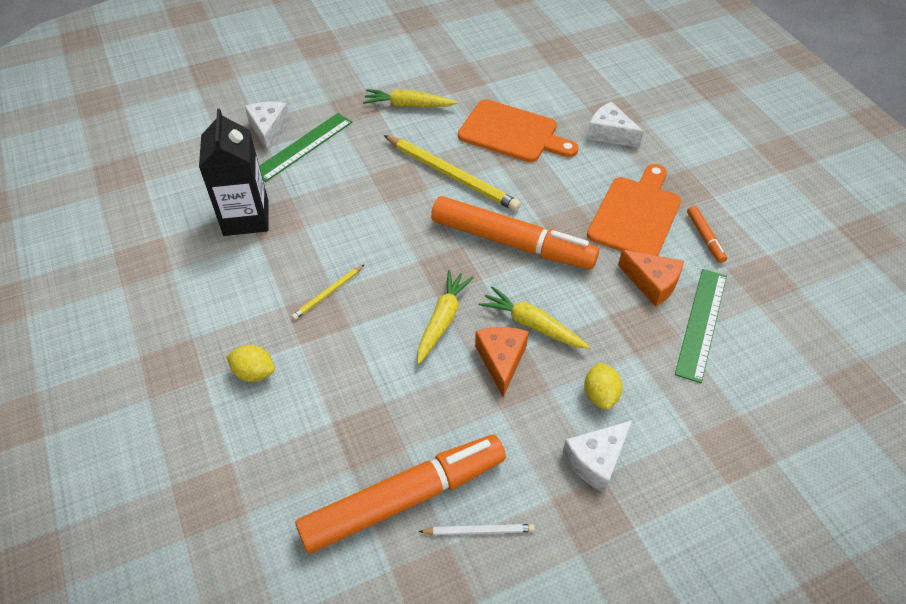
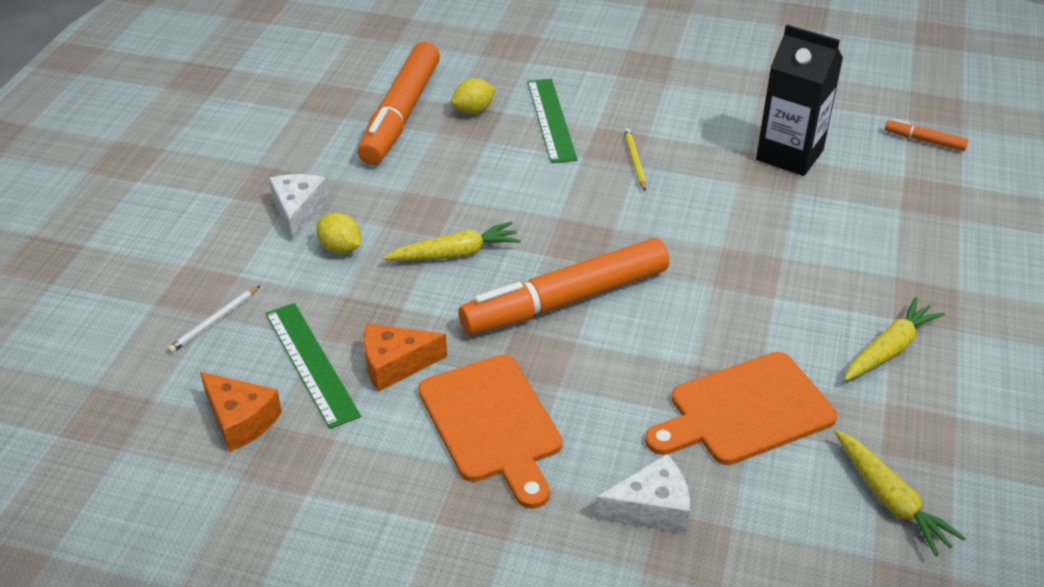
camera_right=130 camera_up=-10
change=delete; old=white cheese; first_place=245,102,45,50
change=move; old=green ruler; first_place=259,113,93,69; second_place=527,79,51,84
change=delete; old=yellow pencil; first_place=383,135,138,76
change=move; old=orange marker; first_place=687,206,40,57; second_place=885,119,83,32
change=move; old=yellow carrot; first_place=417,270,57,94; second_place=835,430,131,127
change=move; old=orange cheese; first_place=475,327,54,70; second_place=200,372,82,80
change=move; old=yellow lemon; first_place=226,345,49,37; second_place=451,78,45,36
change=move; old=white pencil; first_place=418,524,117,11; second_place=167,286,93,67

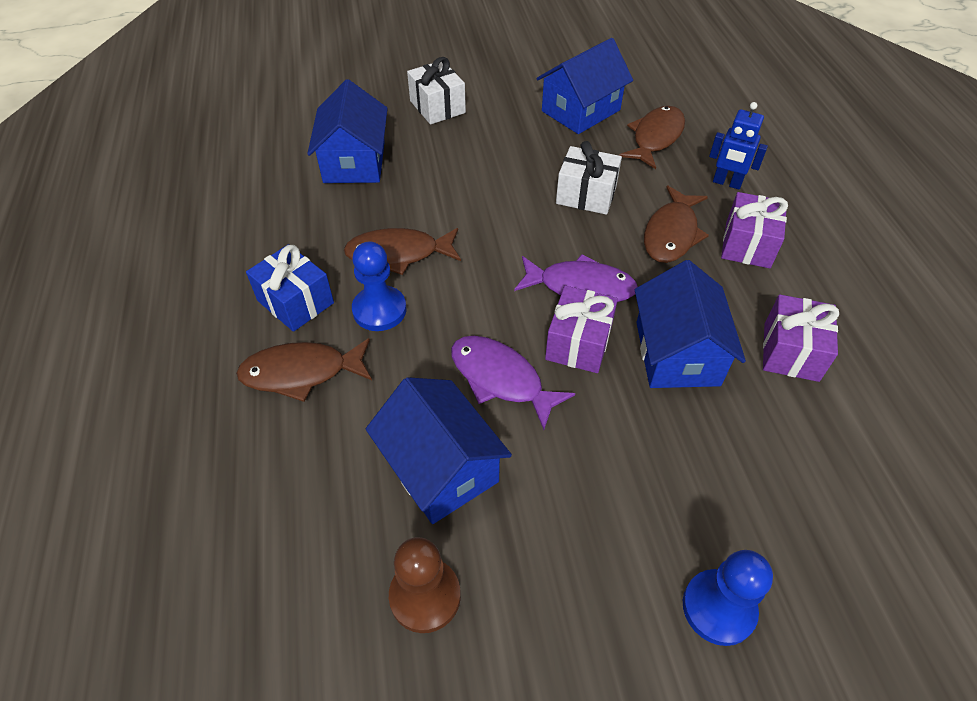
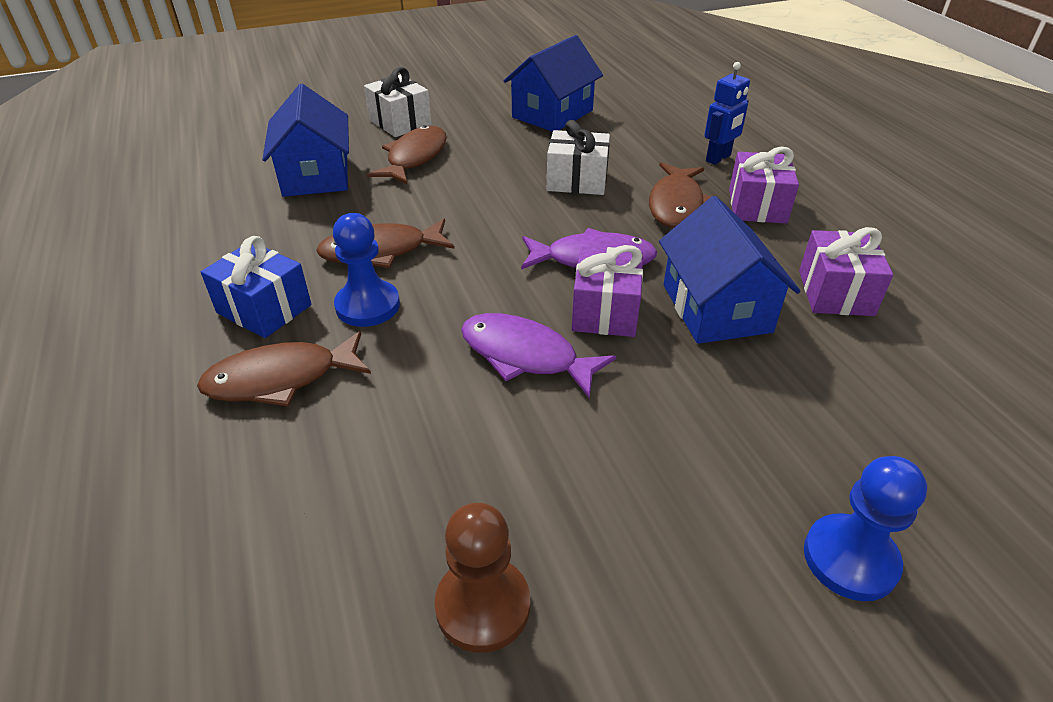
camera_right=-10 camera_up=-10
change=rotate; old=blue robot; first_place=709,102,59,87; second_place=704,62,46,103; degrees=-60
change=move; old=brown fish; first_place=619,106,66,63; second_place=367,125,80,60
change=delete; old=blue house; first_place=366,377,146,147

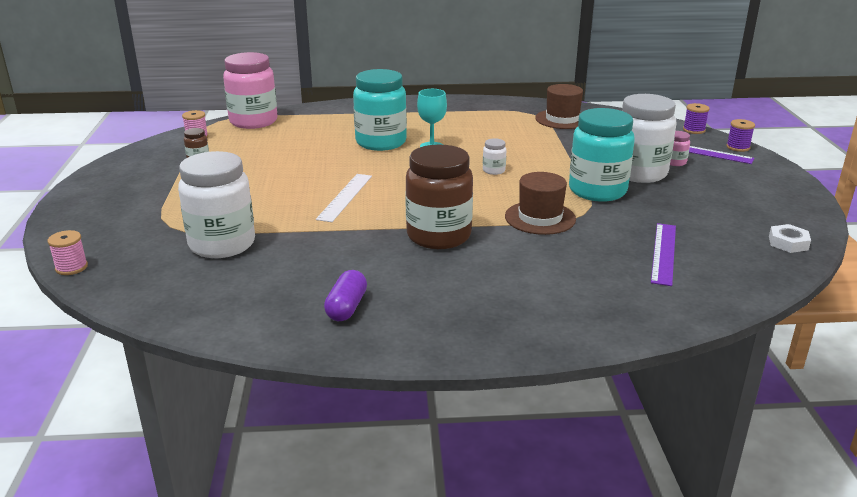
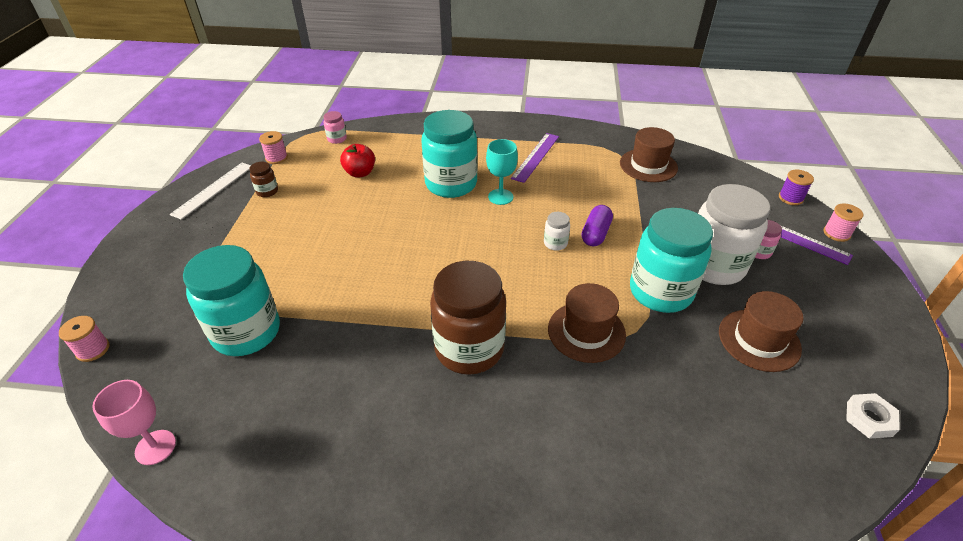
camera_right=10 camera_up=15
change=resize; old=pink jar; first_place=223,52,54,77; second_place=324,111,23,33; factor=0.42
change=recolor; old=purple spool; new=pink spool; first_place=726,119,29,33; second_place=823,203,40,39
change=recolor; old=white jar; new=turquoise jar; first_place=178,151,77,107; second_place=183,245,97,111
change=move; old=white ruler; first_place=316,174,56,48; second_place=170,163,81,57
change=move; old=purple ruler; first_place=651,223,25,63; second_place=511,133,48,50
change=move; old=purple capsule; first_place=324,270,43,51; second_place=581,205,32,41
change=insert; new=red apple; second_place=340,144,35,34
change=insert; new=brown hat; second_place=719,291,84,81
change=insert; new=pink goblet; second_place=92,380,84,85

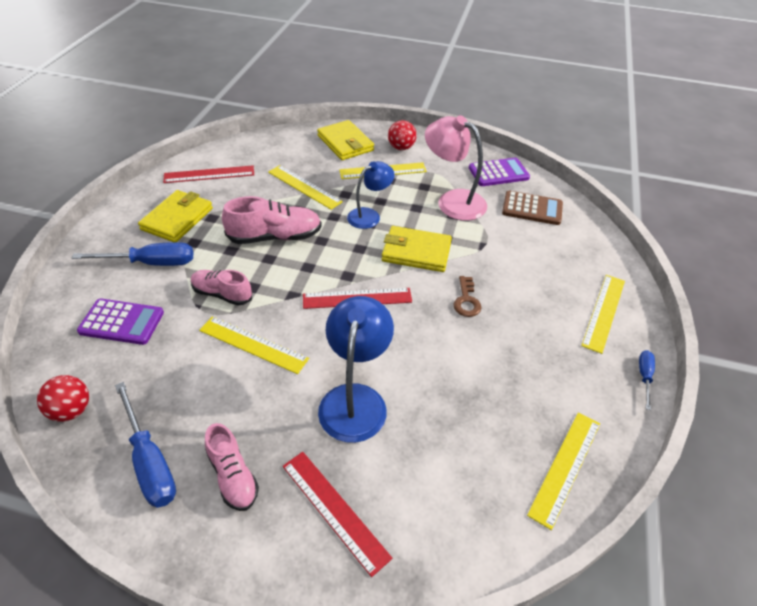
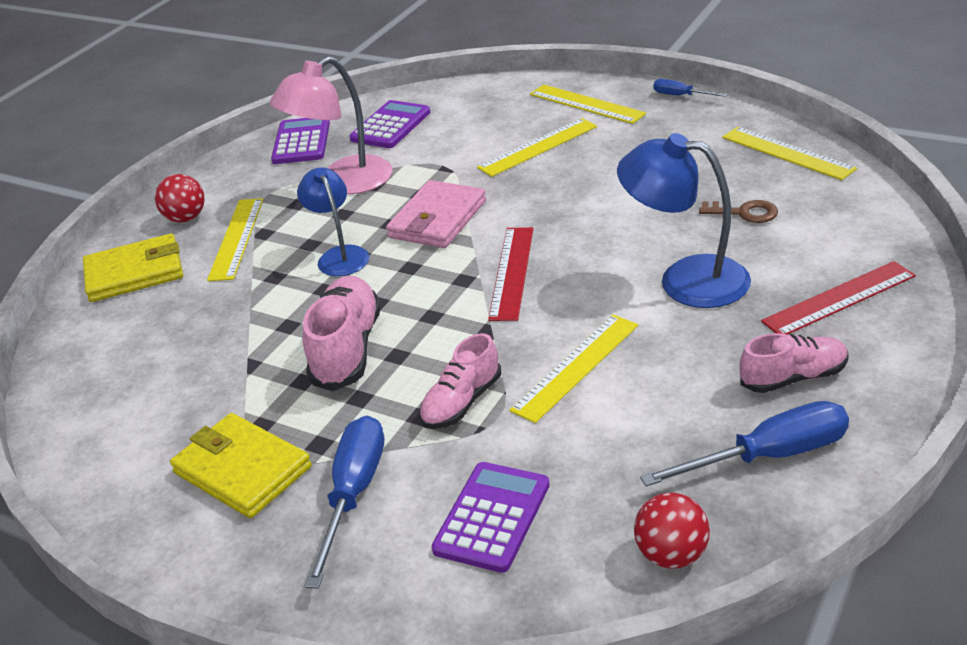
camera_right=-70 camera_up=-10
change=delete; old=red ruler; first_place=163,165,91,18
change=move; old=yellow ruler; first_place=268,165,75,45; second_place=477,118,120,59
change=recolor; old=brown calculator; new=purple calculator; first_place=502,191,61,34; second_place=349,100,81,48
change=recolor; old=yellow wallet; new=pink wallet; first_place=382,226,70,46; second_place=386,180,100,68
change=move; old=brown key; first_place=453,276,28,41; second_place=699,200,79,23

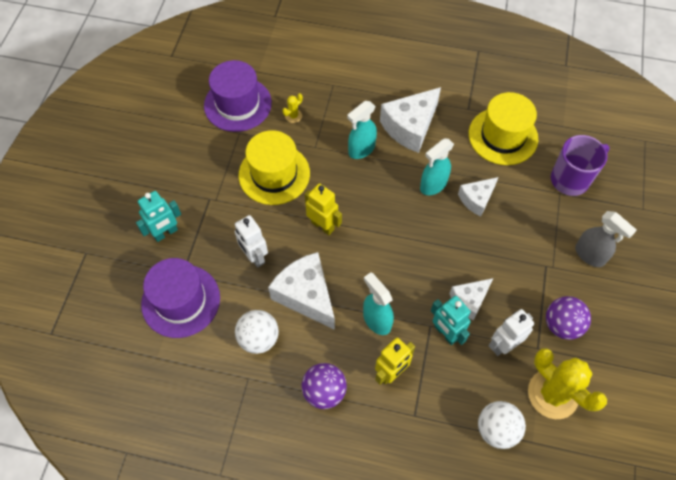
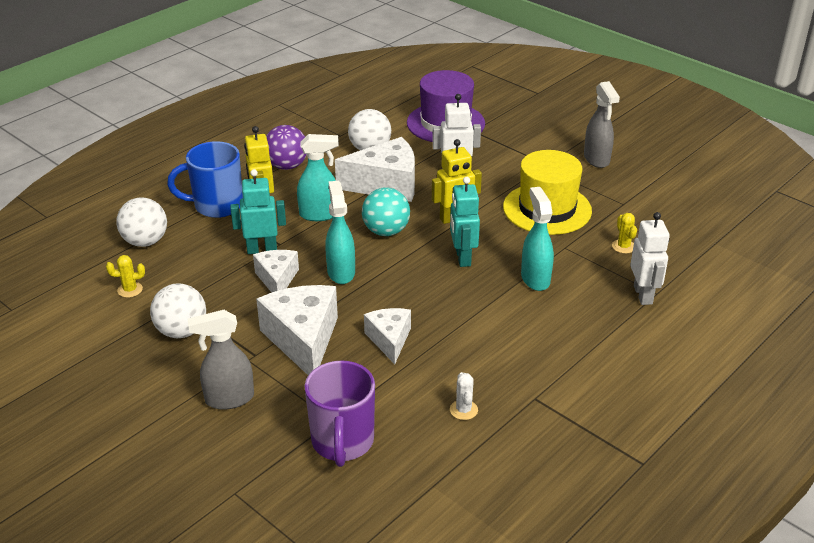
camera_right=120 camera_up=-25
change=delete; old=purple hat; first_place=204,60,68,72
change=move; old=white cheese; first_place=380,87,61,66; second_place=256,285,82,90
change=replace; old=yellow hat; new=white cactus; first_place=469,92,69,73; second_place=450,372,28,48
change=move; old=turquoise spray bottle; first_place=420,138,34,57; second_place=325,181,30,103
change=move; old=turquoise robot; first_place=136,191,45,51; second_place=450,177,30,90
change=recolor; old=purple ball; new=white ball; first_place=546,296,45,44; second_place=150,284,56,54
change=move; old=white robot; first_place=489,309,45,47; second_place=630,212,40,93
change=resize; old=yellow cactus; first_place=528,348,79,71; second_place=106,255,39,43; factor=0.42
change=insert; new=grey spray bottle; second_place=584,81,36,87
change=insert; new=blue mug; second_place=167,141,76,77
change=insert; new=turquoise ball; second_place=362,187,48,49

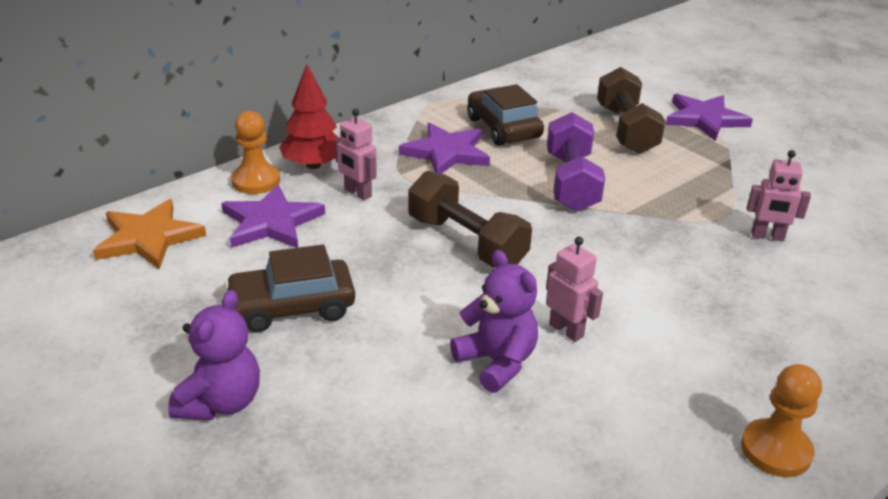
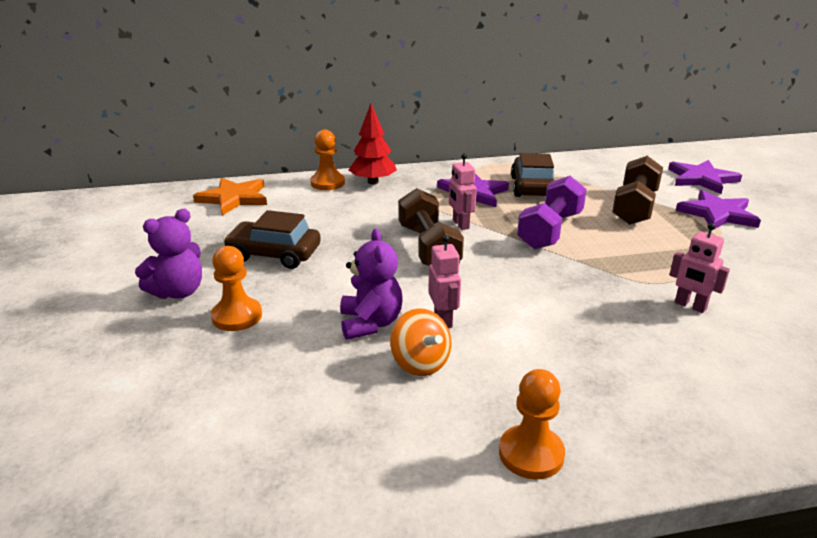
camera_right=30 camera_up=-5
change=move; old=pink robot; first_place=335,108,42,92; second_place=449,153,28,77
change=move; old=purple star; first_place=221,184,104,64; second_place=668,160,74,34
change=insert; new=orange pawn; second_place=211,246,51,85
change=insert; new=orange spinning top; second_place=390,309,61,67

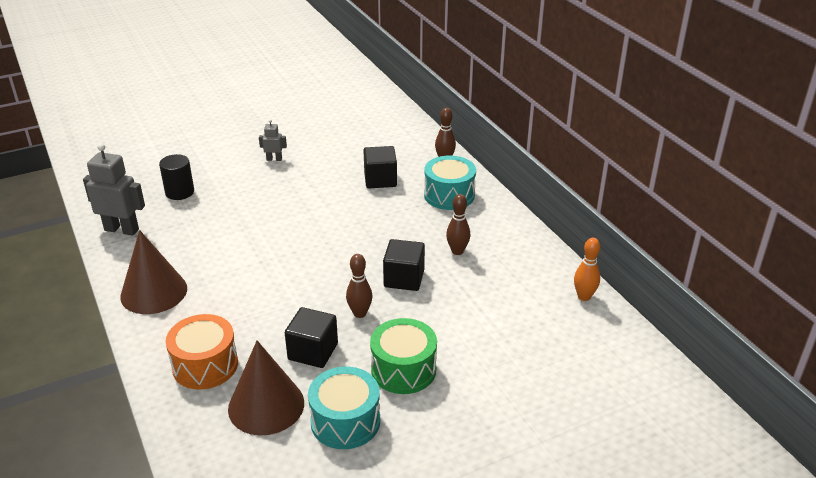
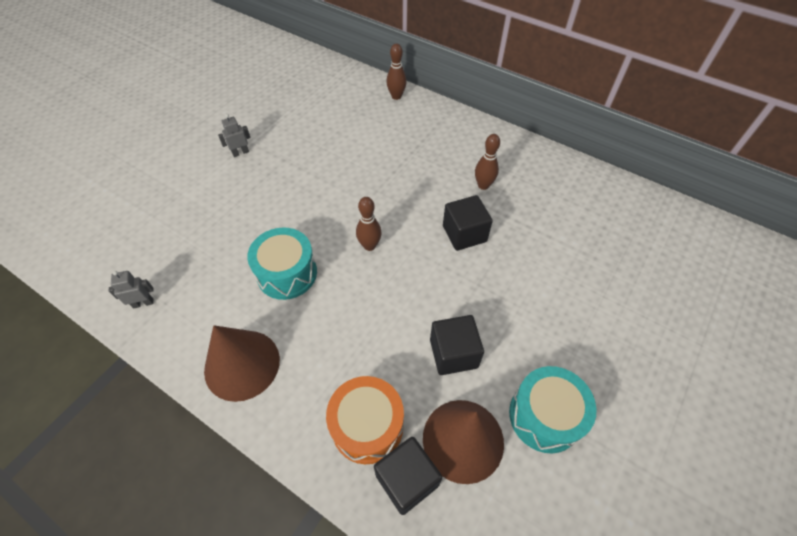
camera_right=-30 camera_up=20
change=resize; old=grey robot; first_place=83,143,62,93; second_place=109,271,45,38; factor=0.51
change=move; old=black cube; first_place=363,146,34,42; second_place=374,437,68,78
change=delete; old=black cylinder; first_place=159,154,35,46
change=move; old=turquoise drum; first_place=424,156,52,54; second_place=247,228,70,72
change=delete; old=orange bowling pin; first_place=574,238,26,63
change=move; old=brown bowling pin; first_place=346,254,26,64; second_place=356,197,26,54
change=delete; old=green drum; first_place=370,318,67,76

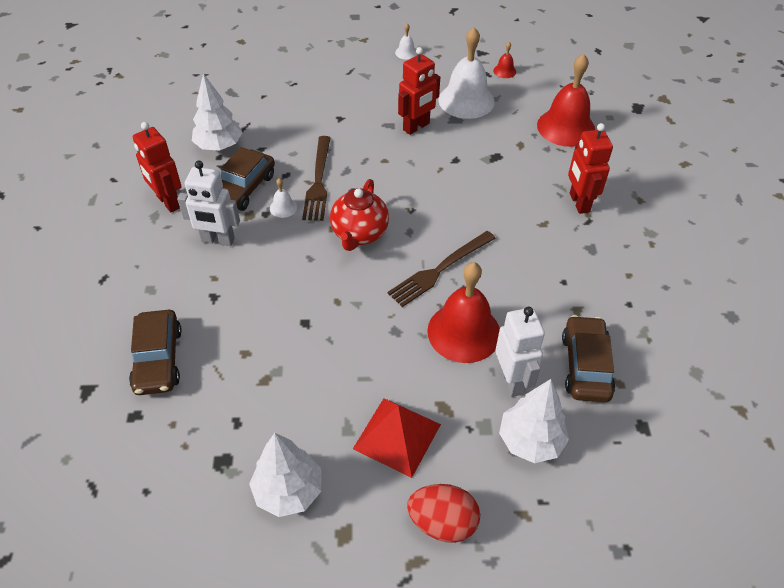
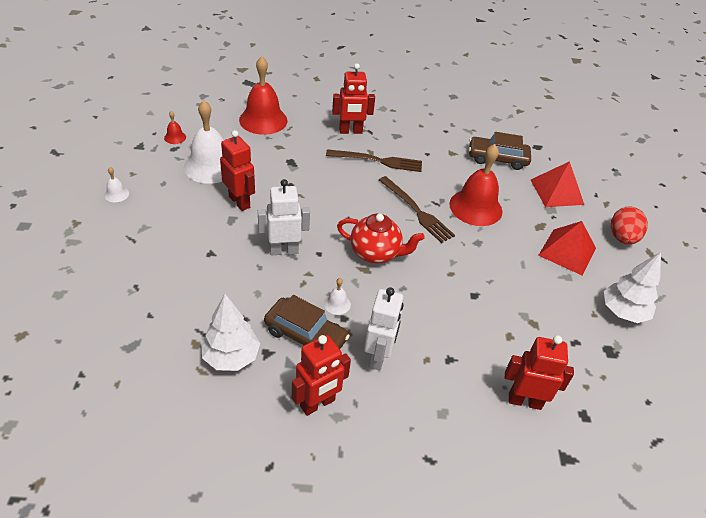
camera_right=-90 camera_up=-5
change=move; old=brown fork; first_place=302,136,29,85; second_place=326,149,96,23
change=move; old=white robot; first_place=495,307,50,90; second_place=258,179,52,76
change=replace; old=brown car; new=red robot; first_place=129,310,53,85; second_place=505,335,69,75
change=replace; old=white tree; new=red pyramid; first_place=499,379,70,84; second_place=531,161,53,46

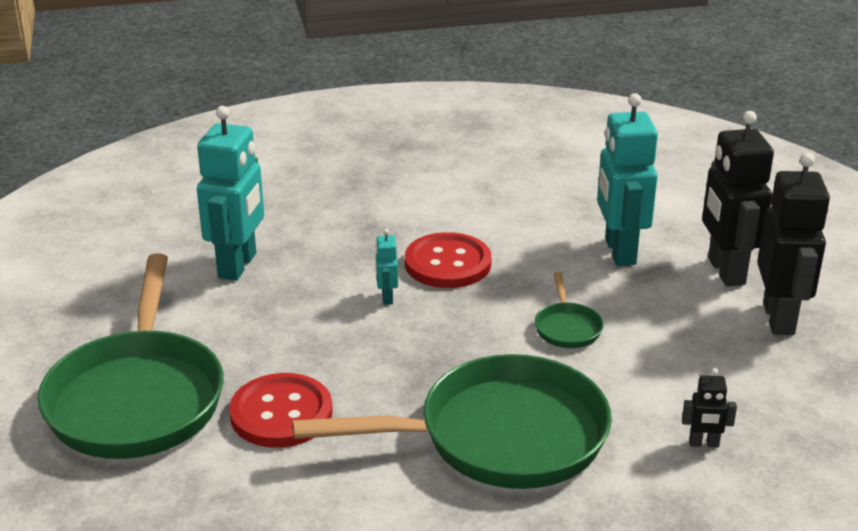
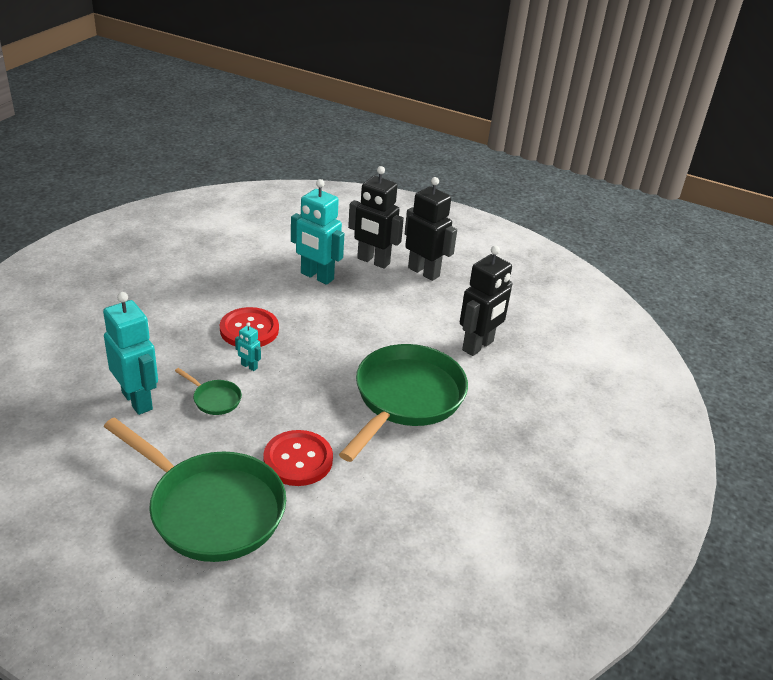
camera_right=-55 camera_up=5
change=move; old=green pan; first_place=535,272,69,76; second_place=175,368,67,47
change=resize; old=black robot; first_place=682,368,55,79; second_place=460,246,53,110; factor=2.26

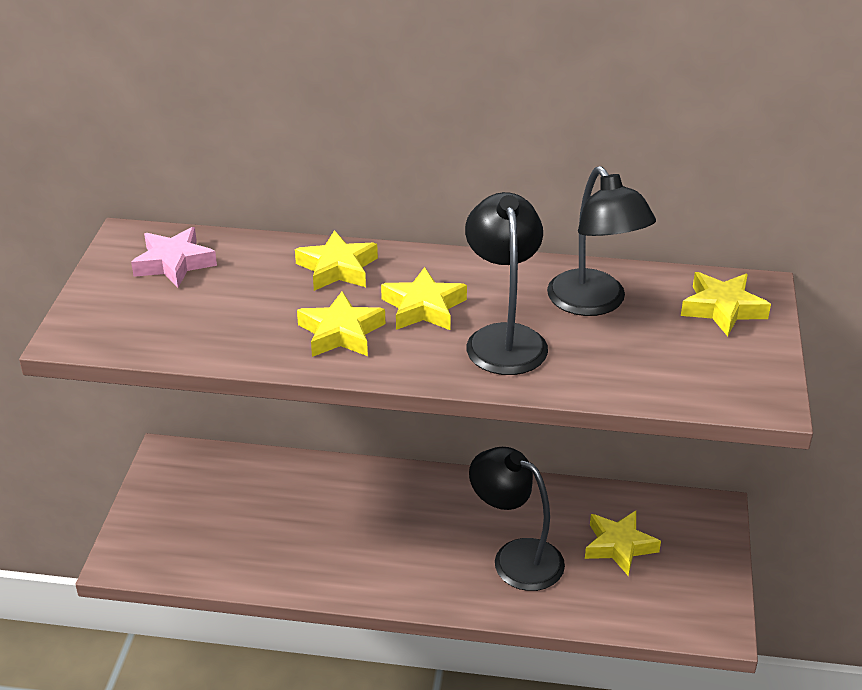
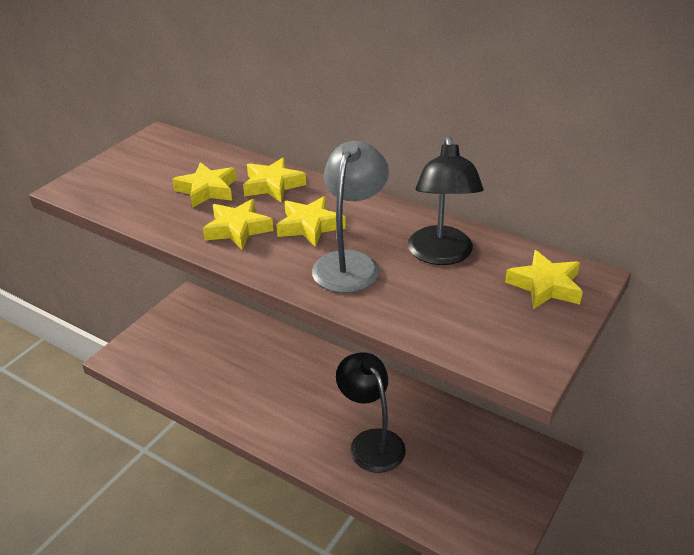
camera_right=25 camera_up=0
change=recolor; old=black lamp; new=grey lamp; first_place=465,192,83,183; second_place=312,141,77,152
change=delete; old=pink star; first_place=131,227,86,61
change=move; old=yellow star; first_place=585,511,76,65; second_place=172,162,65,46

